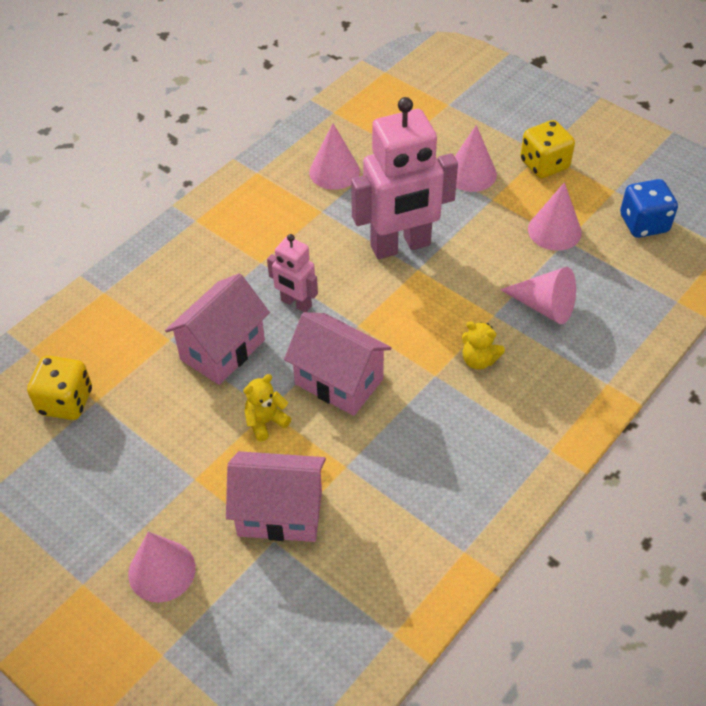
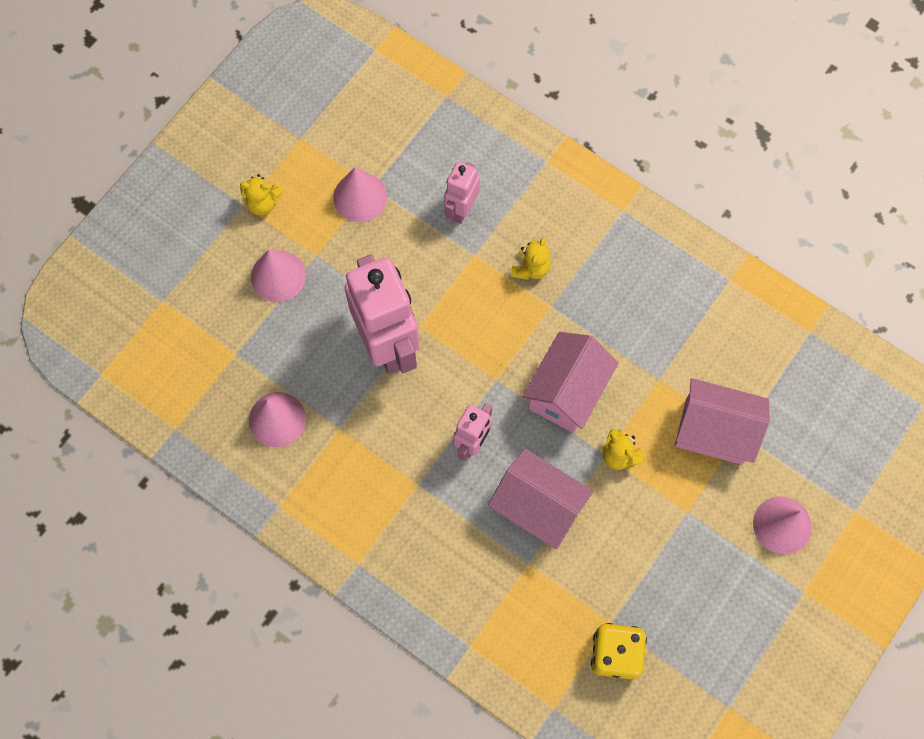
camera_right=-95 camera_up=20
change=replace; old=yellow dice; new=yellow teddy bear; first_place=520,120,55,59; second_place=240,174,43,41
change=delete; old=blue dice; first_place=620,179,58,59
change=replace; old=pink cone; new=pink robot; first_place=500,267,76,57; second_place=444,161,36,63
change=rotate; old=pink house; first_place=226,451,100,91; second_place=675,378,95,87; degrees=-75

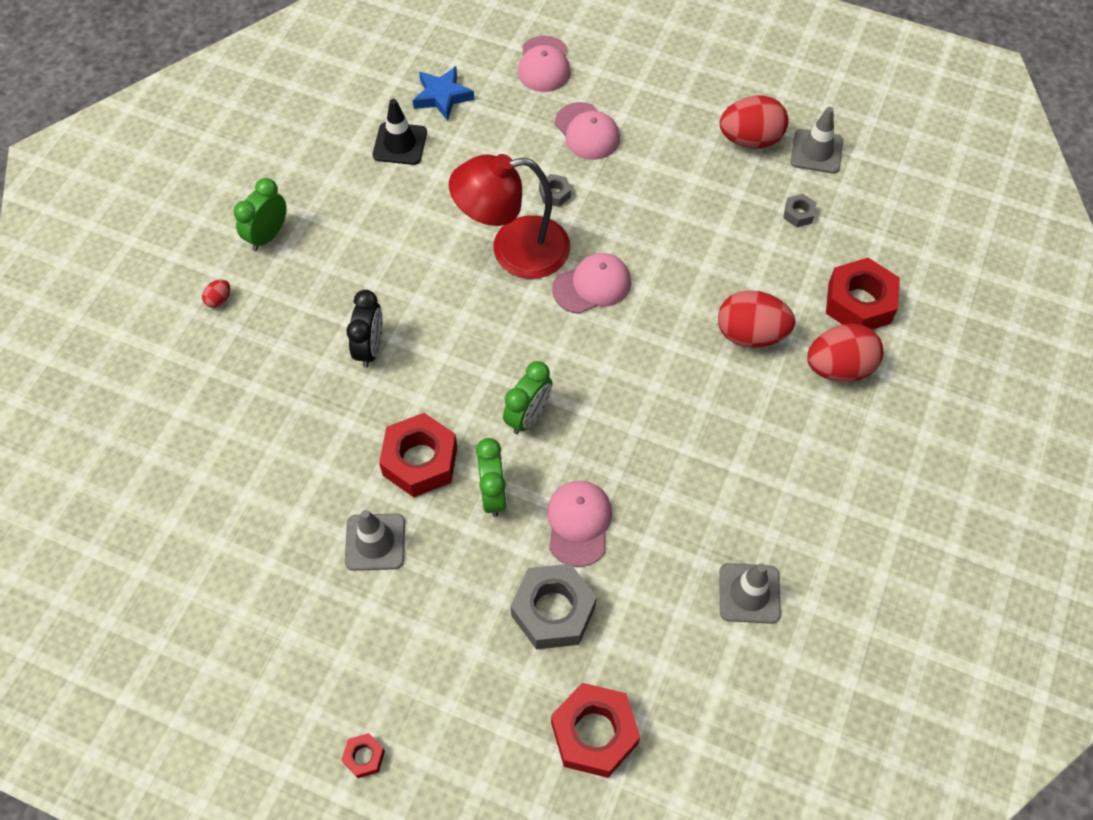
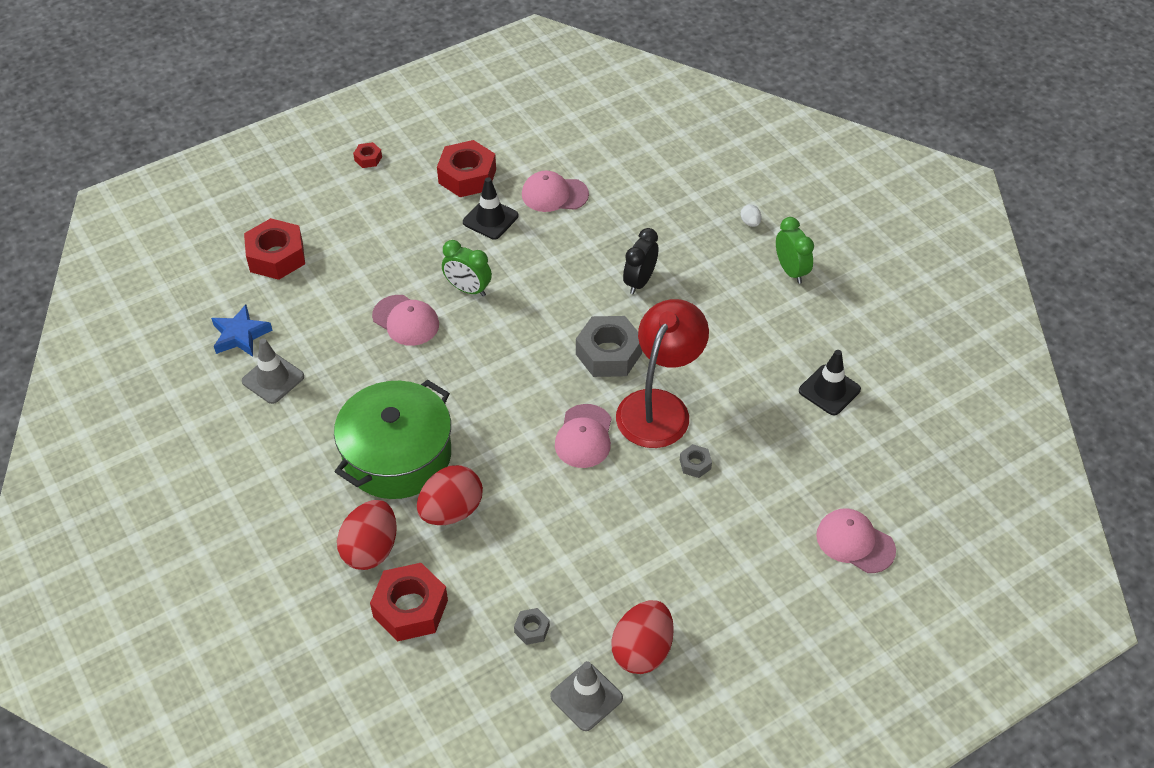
camera_right=125 camera_up=-10
change=move; old=blue star; first_place=413,66,61,55; second_place=211,304,61,53
change=move; old=pink cap; first_place=555,102,65,58; second_place=522,171,67,41
change=recolor; old=red egg; new=white egg; first_place=202,279,28,29; second_place=741,204,21,23
change=rotate; old=black clock; first_place=346,290,37,78; second_place=623,228,35,66; degrees=75
change=delete; old=green clock; first_place=503,361,49,73
change=move; old=red nut; first_place=379,413,78,84; second_place=437,140,59,57
change=recolor; old=grey traffic cone; new=black traffic cone; first_place=345,510,60,61; second_place=463,177,56,63
change=move; old=grey nut; first_place=510,564,87,85; second_place=576,316,66,61
change=insert; new=green pot; second_place=334,380,117,119

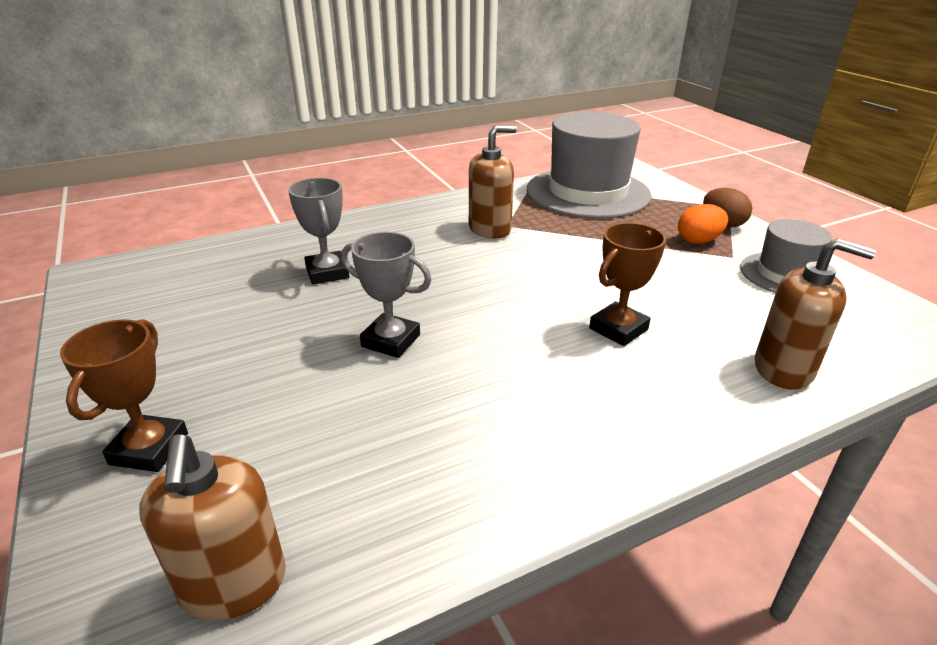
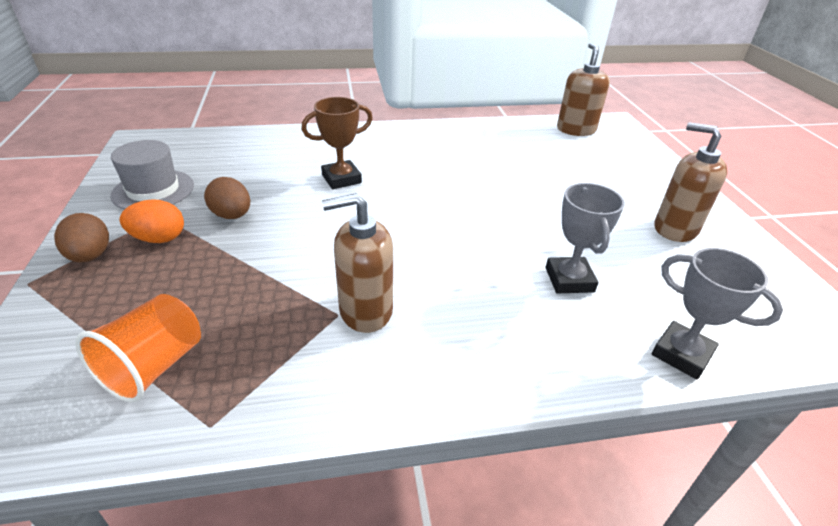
camera_right=-165 camera_up=5
change=replace; old=grey hat; new=orange cup; first_place=527,111,125,108; second_place=75,294,126,109
change=move; old=grey trophy; first_place=341,232,91,126; second_place=652,248,131,132
change=move; old=brown soap dispenser; first_place=755,238,121,152; second_place=655,122,72,120
change=delete; old=brown trophy; first_place=60,319,128,153
change=insert; new=brown egg; second_place=204,177,46,42

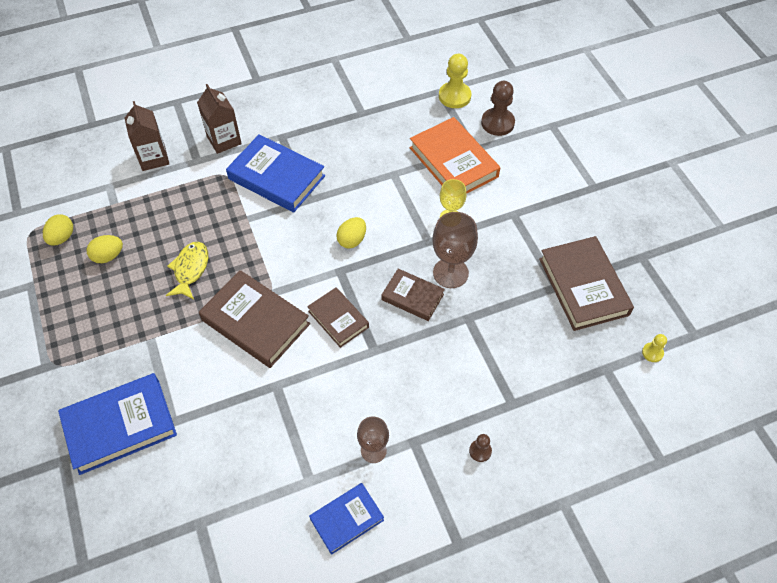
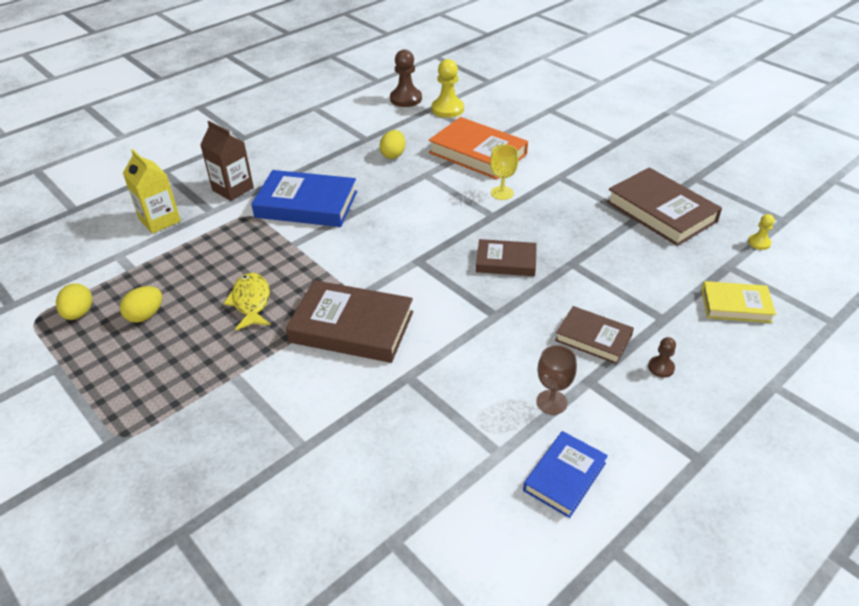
camera_right=-20 camera_up=-15
change=move; old=brown pawn; first_place=481,81,34,55; second_place=390,49,32,58
change=recolor; old=brown carton; new=yellow carton; first_place=124,101,45,70; second_place=123,149,58,85
change=delete; old=brown goblet; first_place=432,212,46,76
change=move; old=yellow egg; first_place=336,217,30,31; second_place=379,130,26,29
change=move; old=brown book; first_place=307,287,62,61; second_place=555,306,79,58
change=delete; old=blue book; first_place=58,373,119,102
change=insert; new=yellow book; second_place=701,281,75,42

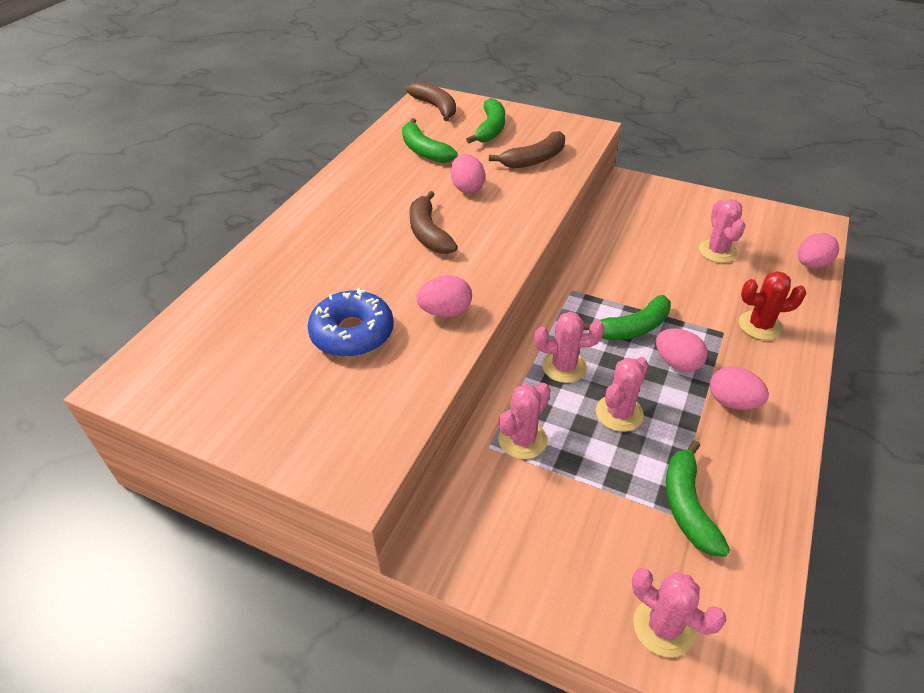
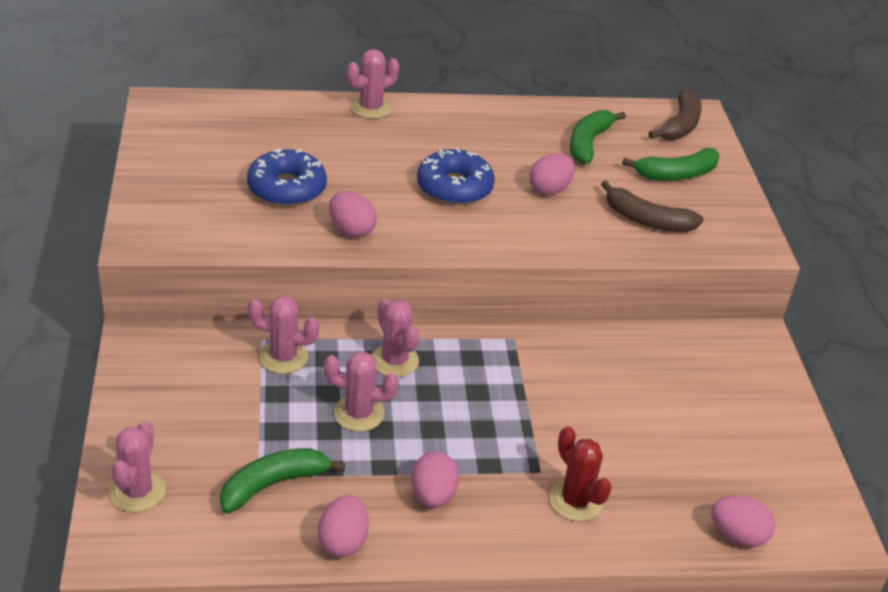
camera_right=55 camera_up=-5
change=replace; old=brown banana; new=blue donut; first_place=409,191,49,63; second_place=417,148,78,57
change=move; old=pink cactus; first_place=699,199,46,64; second_place=347,49,52,70
change=delete; old=green banana; first_place=583,295,88,45
change=move; old=pink egg; first_place=656,329,52,43; second_place=318,495,51,62

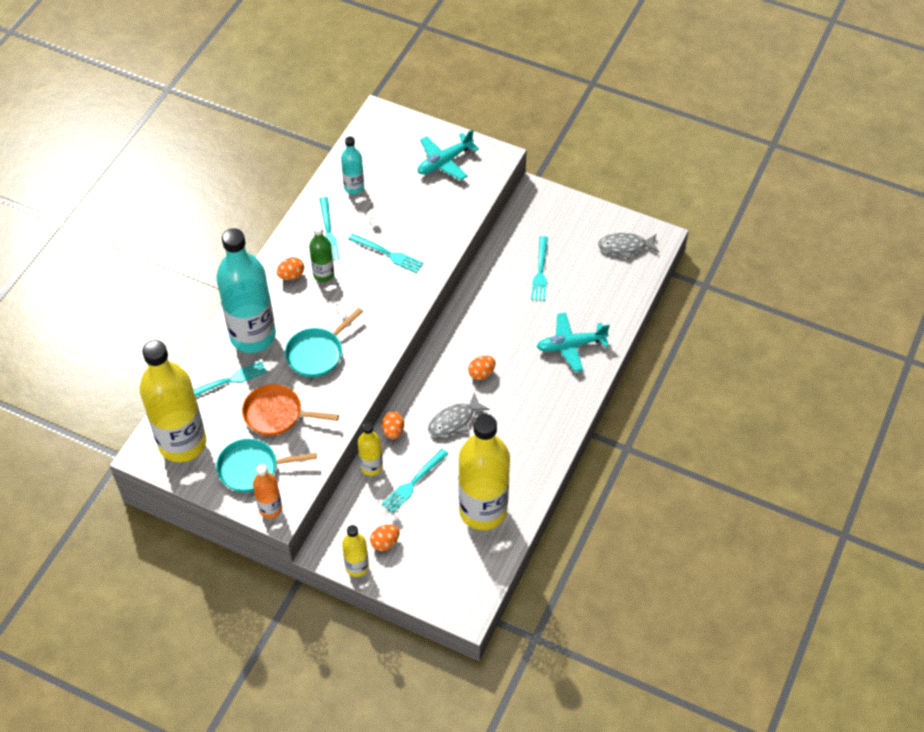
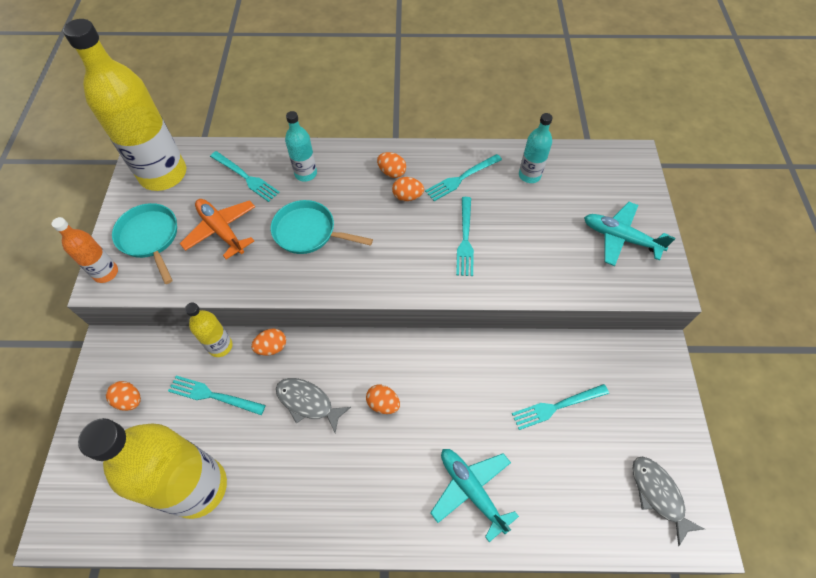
camera_right=65 camera_up=5
change=replace; old=green bottle; new=orange egg; first_place=309,225,25,57; second_place=392,177,32,24
change=resize; old=turquoise bottle; first_place=216,228,60,125; second_place=285,111,32,71; factor=0.47
change=replace; old=orange pan; new=orange plane; first_place=242,384,97,52; second_place=180,199,75,61
change=delete; old=yellow bottle; first_place=342,525,27,52

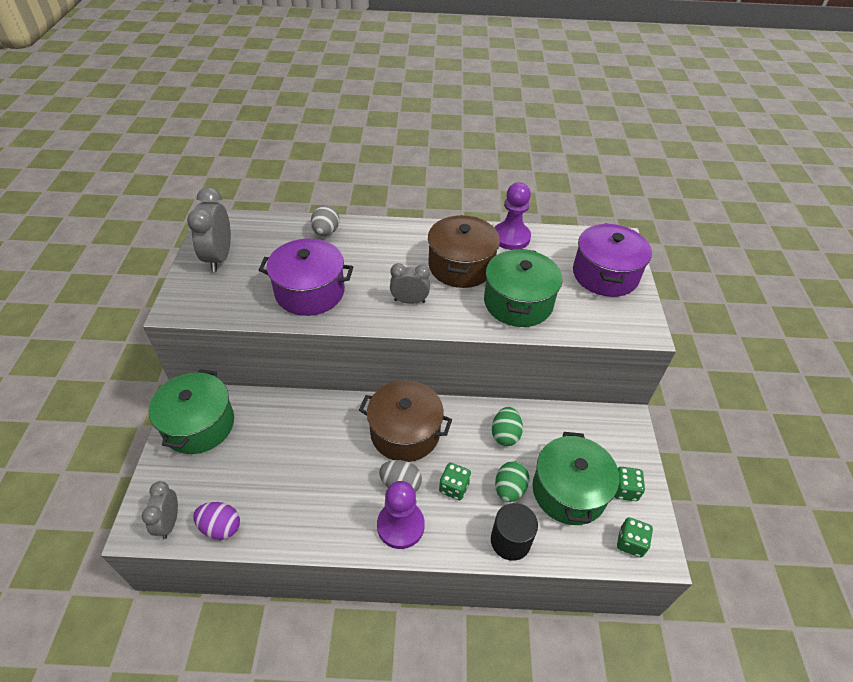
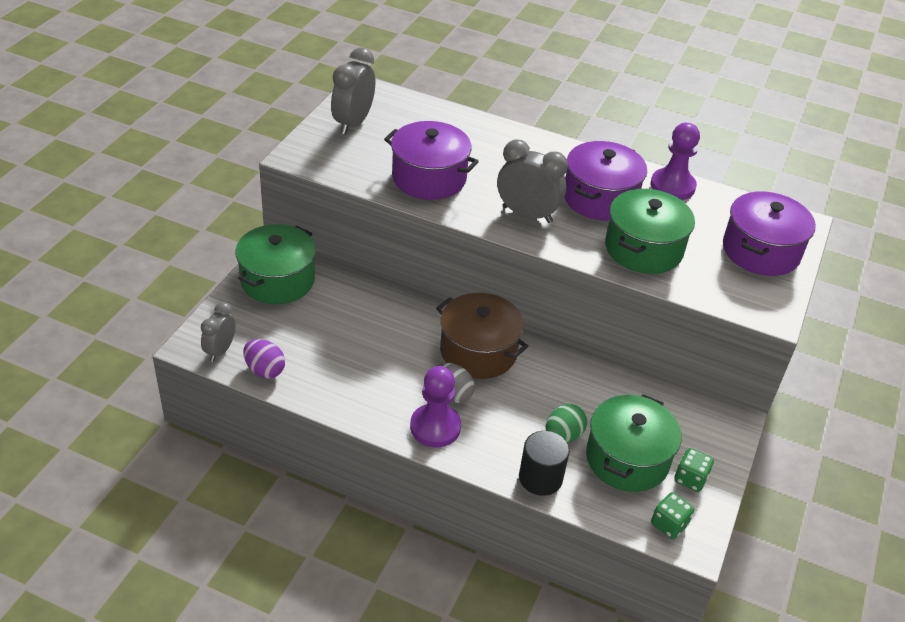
camera_right=20 camera_up=-5
change=delete; old=grey egg; first_place=311,205,28,31
change=recolor; old=brown pot; new=purple pot; first_place=428,215,72,73; second_place=565,141,82,80
change=resize; old=grey clock; first_place=390,263,40,41; second_place=497,140,71,83; factor=1.56
change=delete; old=green egg; first_place=492,407,31,39
change=delete; old=green dice; first_place=439,463,32,37

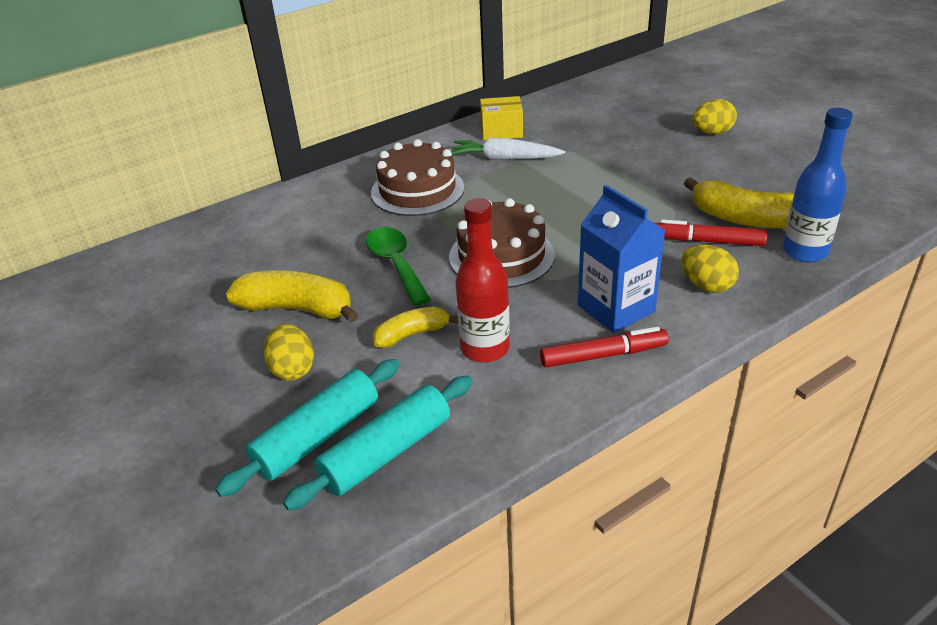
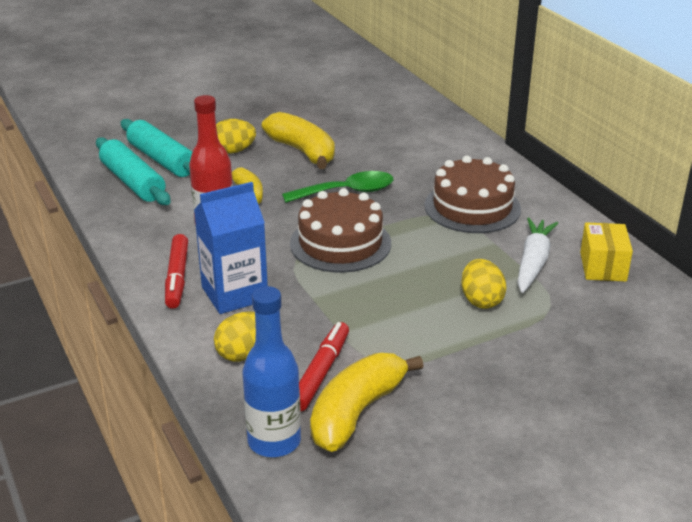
camera_right=95 camera_up=-5
change=move; old=yellow egg; first_place=692,99,45,35; second_place=461,259,45,49
change=rotate; old=yellow banana; first_place=226,270,133,53; second_place=262,112,73,57; degrees=-60

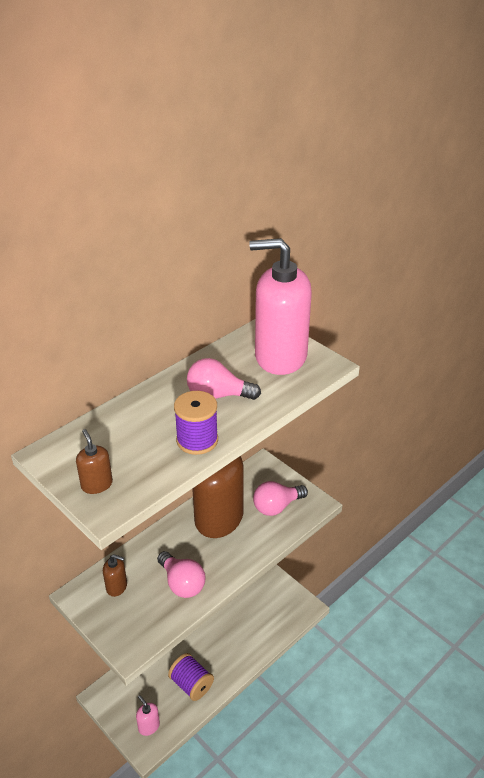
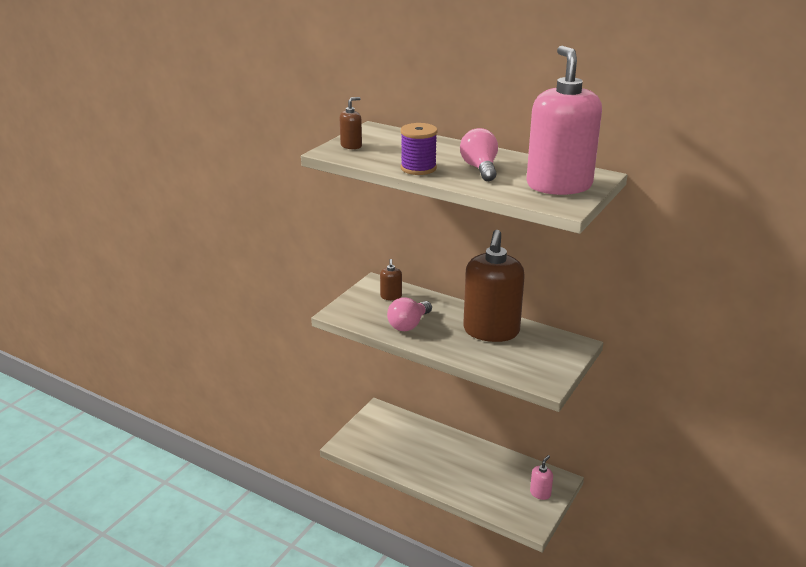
camera_right=75 camera_up=-10
change=delete; old=pink light bulb; first_place=253,481,55,35
change=delete; old=purple spool; first_place=168,653,46,48
change=move; old=pink soap dispenser; first_place=136,695,24,41; second_place=530,455,23,45

